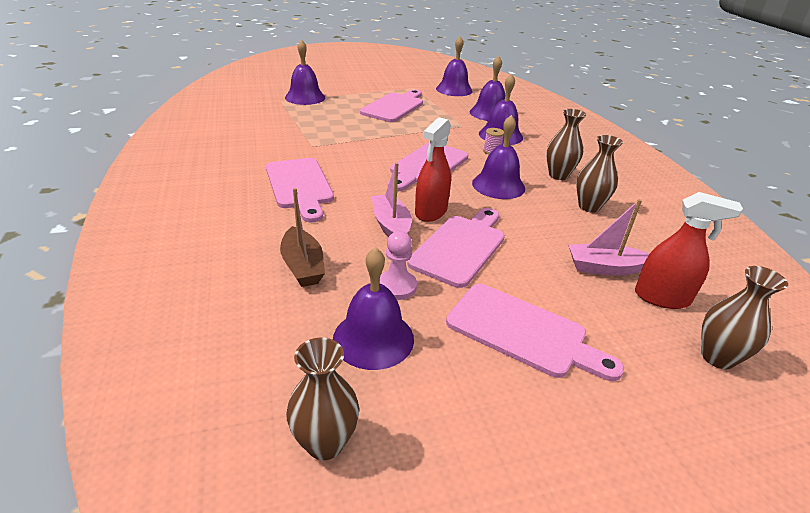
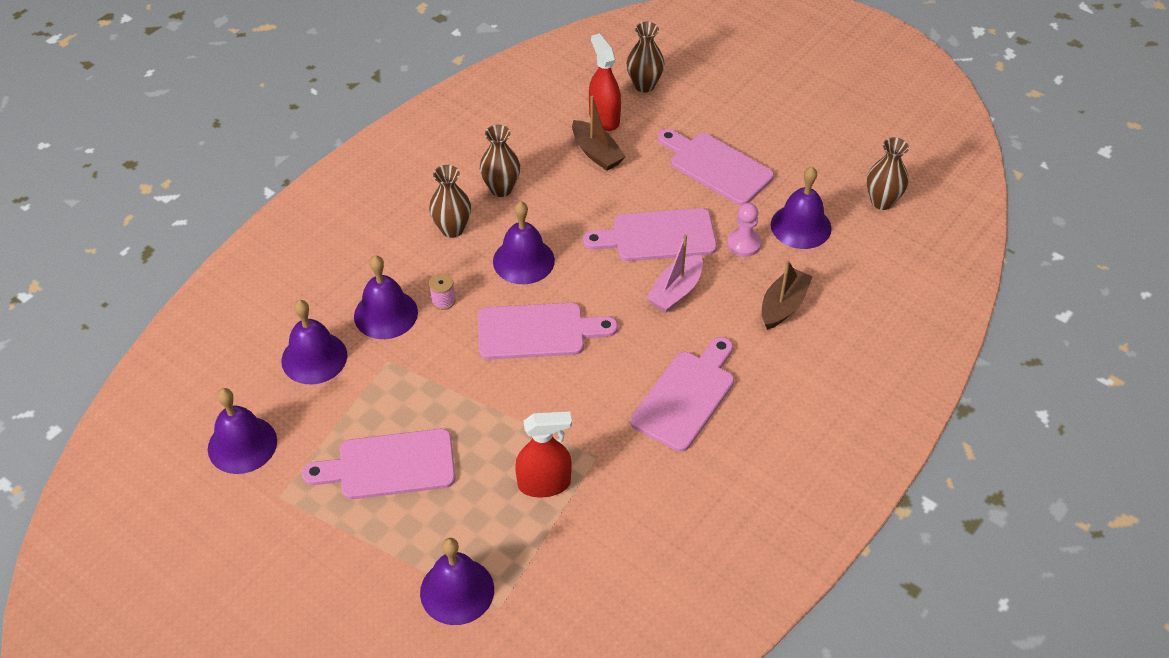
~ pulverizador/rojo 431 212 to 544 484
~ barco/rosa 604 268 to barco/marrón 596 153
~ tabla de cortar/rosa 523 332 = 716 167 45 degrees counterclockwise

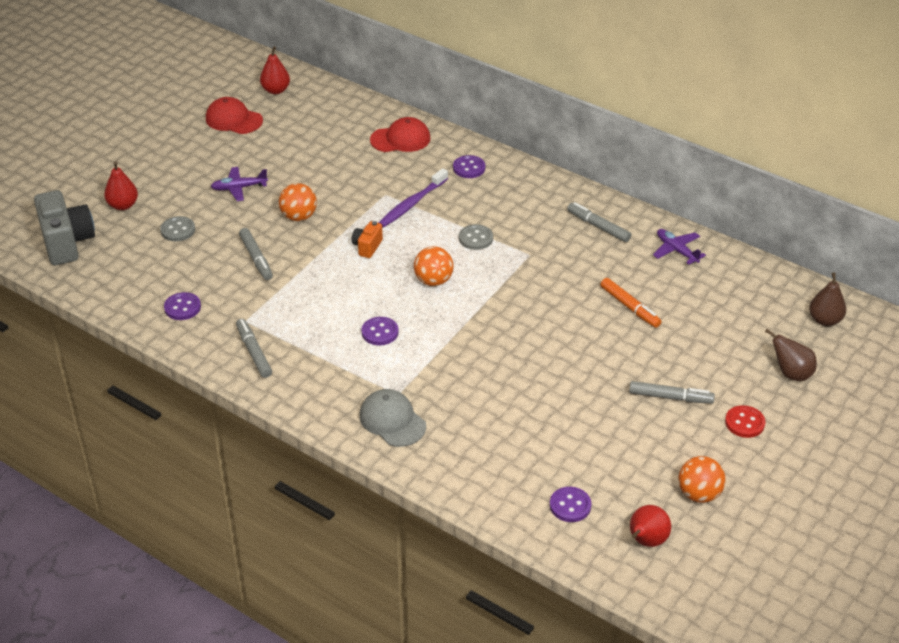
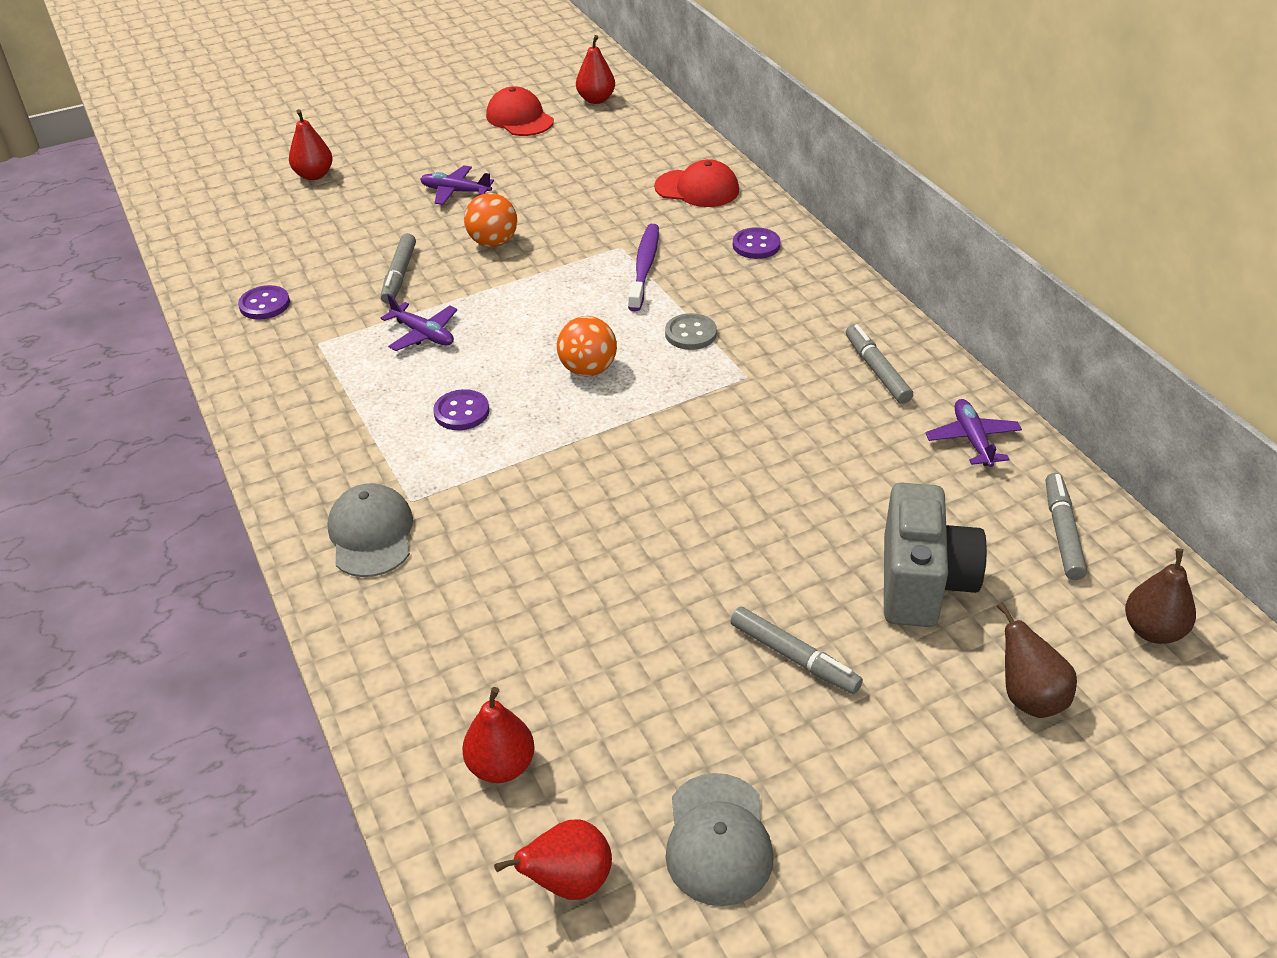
- botón/gris 178 230
- cámara/naranja 367 247
- rotulador/naranja 630 307
- botón/rojo 744 423
+ avión/morado 423 334
~ cámara/gris 67 243 to 923 583
~ rotulador/gris 254 352 to 1062 532
~ botón/morado 570 505 to pera/rojo 501 766
~ pelota/naranja 699 494 to gorra/gris 718 839
~ cepillo de dientes/morado 412 204 = 644 267 120 degrees clockwise

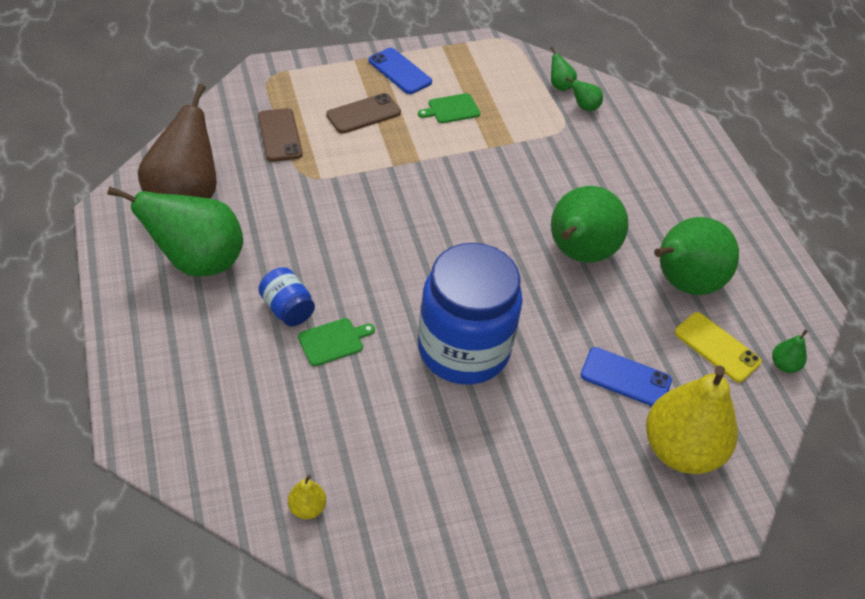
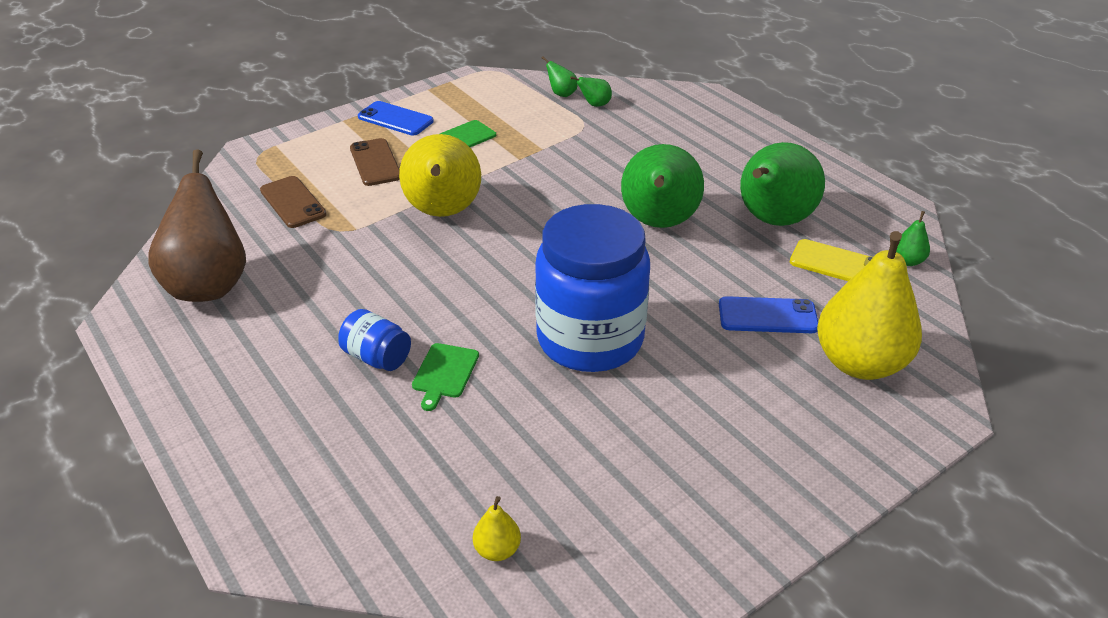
- pera/verde 197 262
+ pera/amarillo 443 212
~ tabla de cortar/verde 333 341 = 444 373 150 degrees clockwise
~ móvil/marrón 363 114 = 375 162 60 degrees counterclockwise

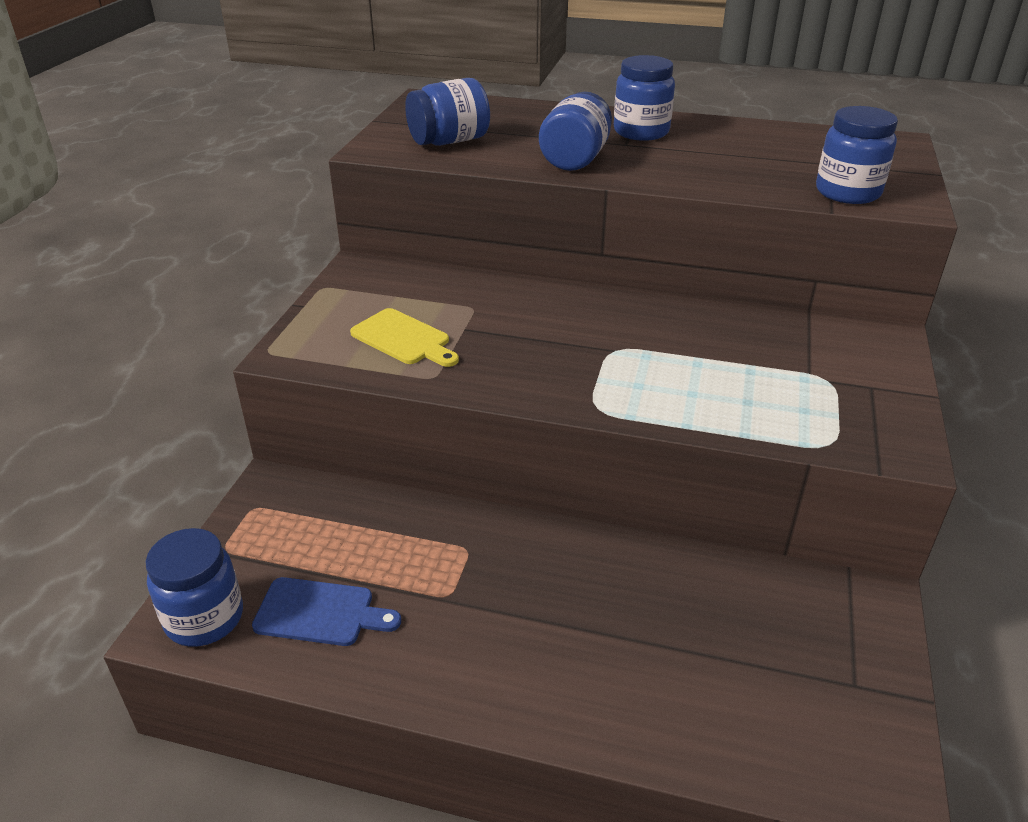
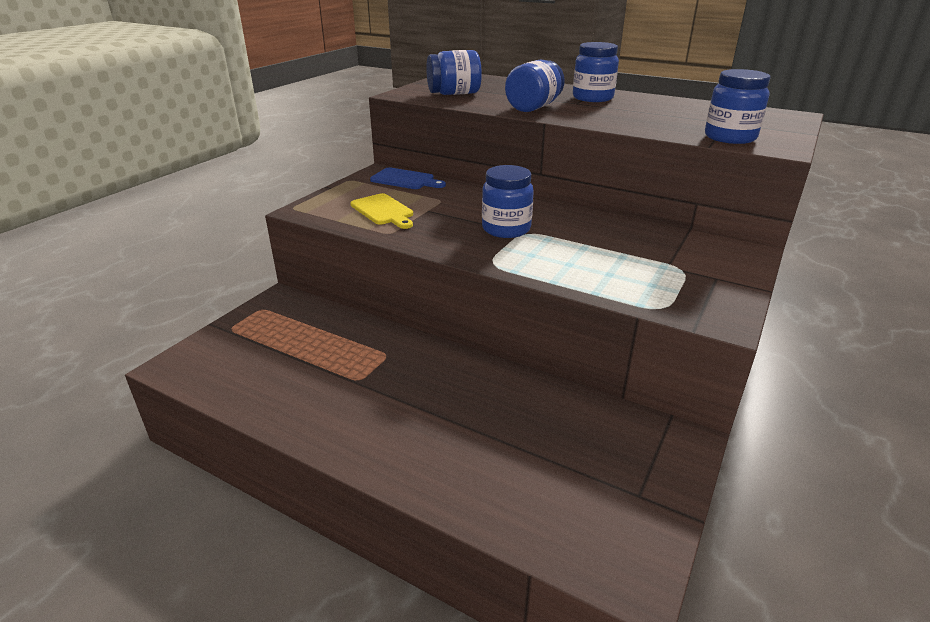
~ tarro/azul 204 618 to 506 229
~ tabla de cortar/azul 320 613 to 405 180

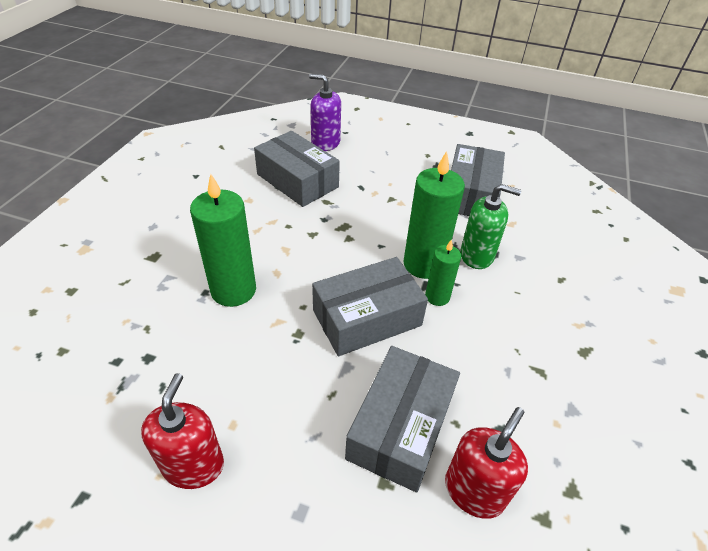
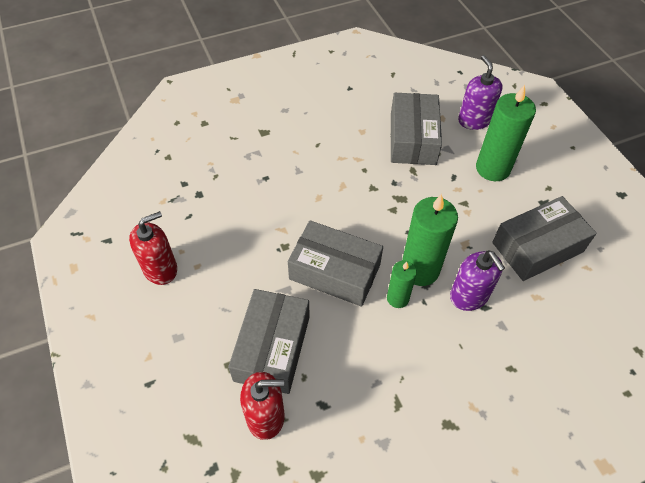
~ vela/verde 233 290 to 492 168
~ dispensador de jabón/verde 477 255 to dispensador de jabón/morado 469 296
~ caja/gris 400 427 = 272 348 60 degrees counterclockwise

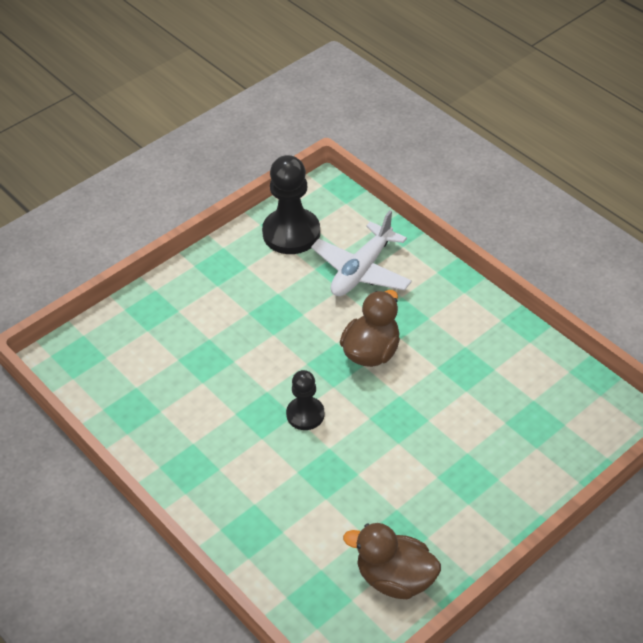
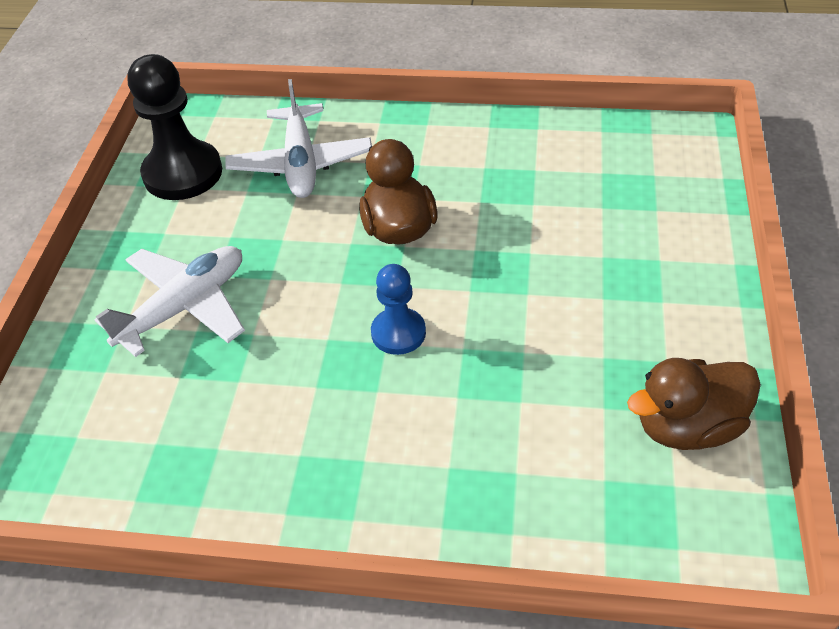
+ avión/blanco 184 307
~ peón/negro 305 414 to peón/azul 398 333

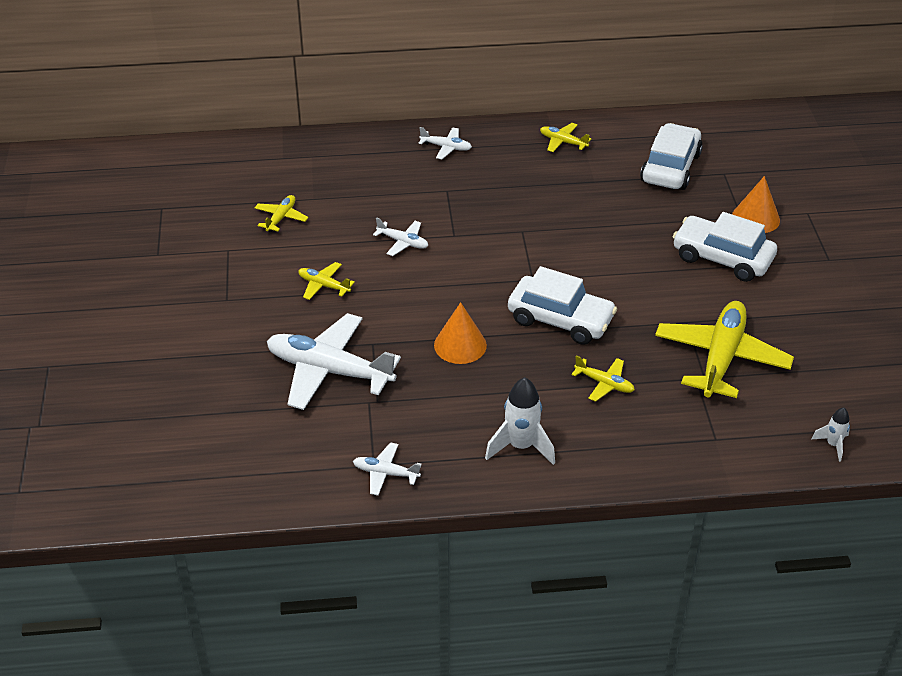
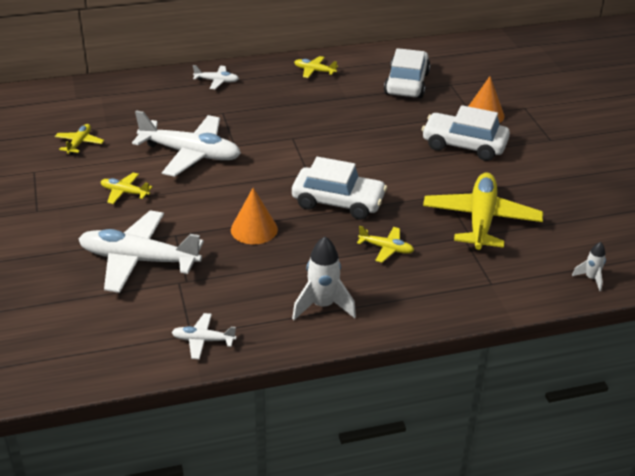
~ avión/blanco 403 242 = 190 154 x2.15

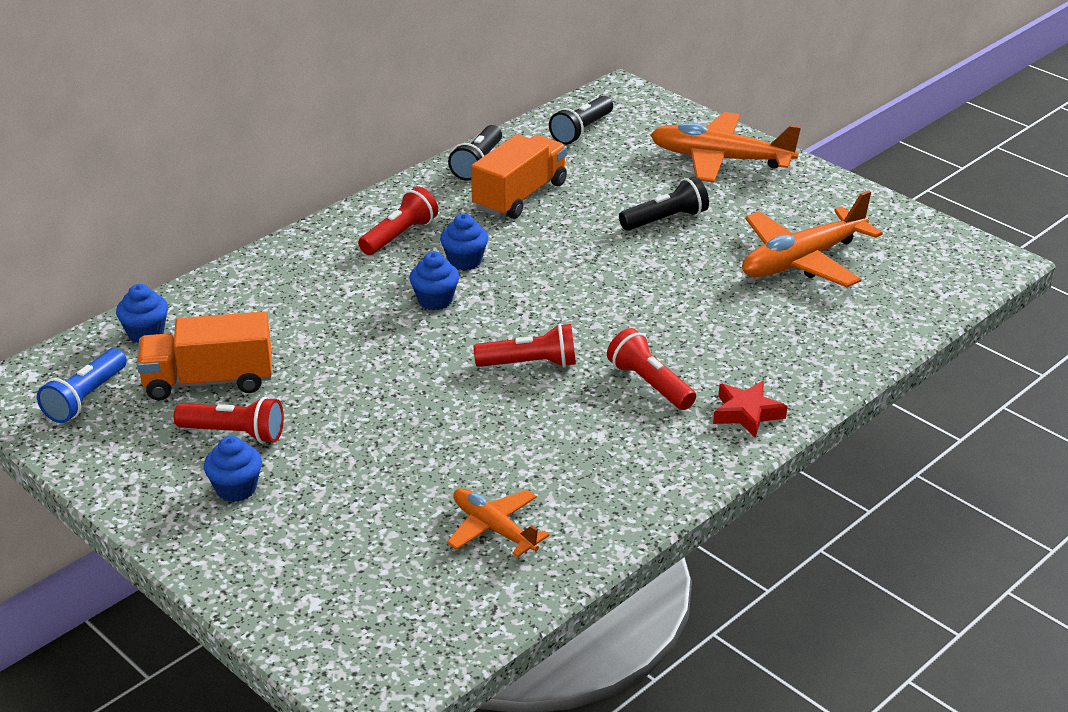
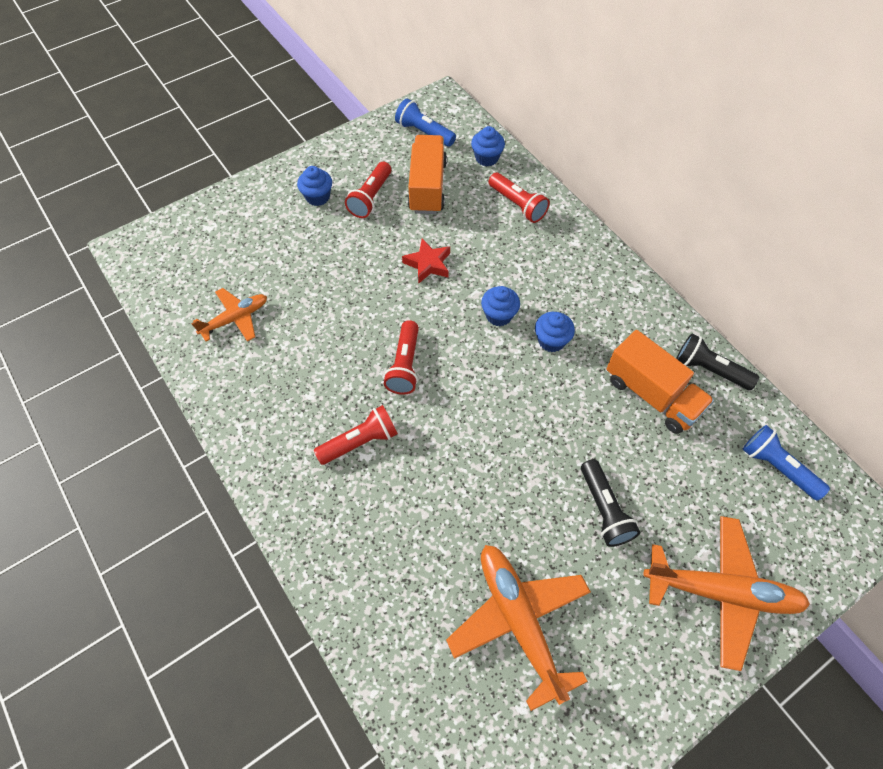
~ lámpara de mano/rojo 399 235 to 517 205
~ estrella/rojo 746 413 to 428 264
~ lámpara de mano/negro 582 131 to lámpara de mano/azul 777 467
~ avión/naranja 720 159 = 721 592 75 degrees clockwise

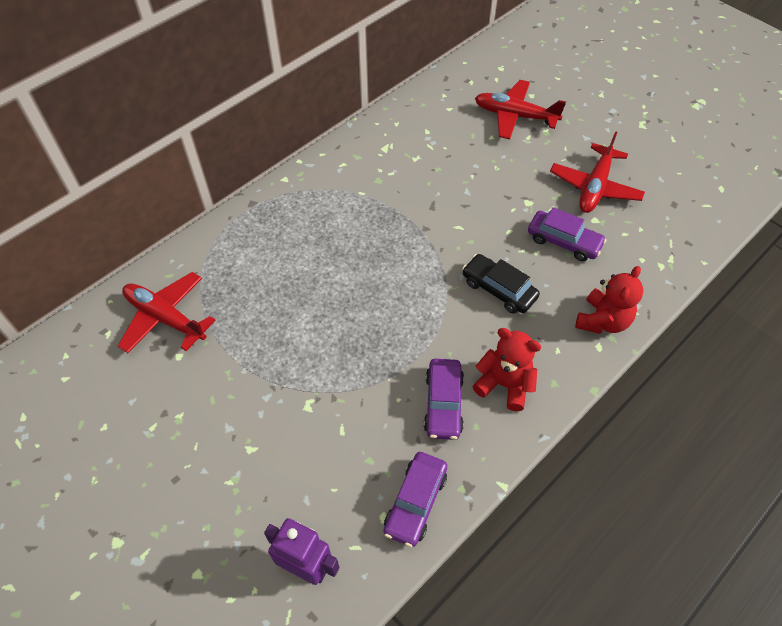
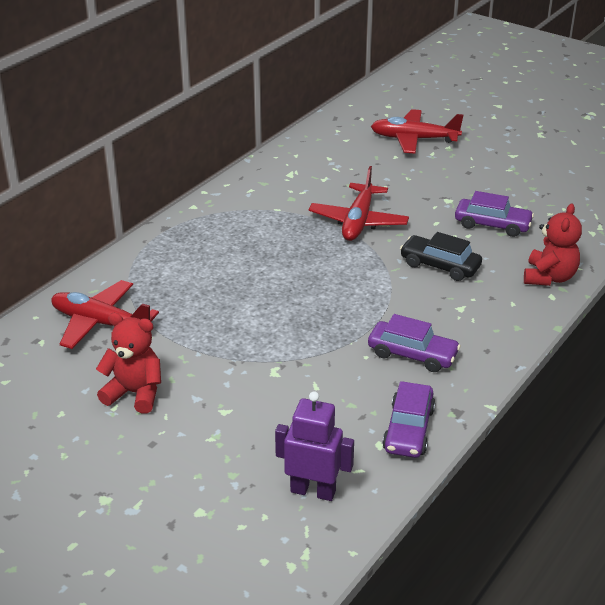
~ osito/rojo 504 384 to 135 393
~ avión/rojo 594 187 to 358 221
~ coche/morado 443 404 = 412 354 60 degrees counterclockwise

